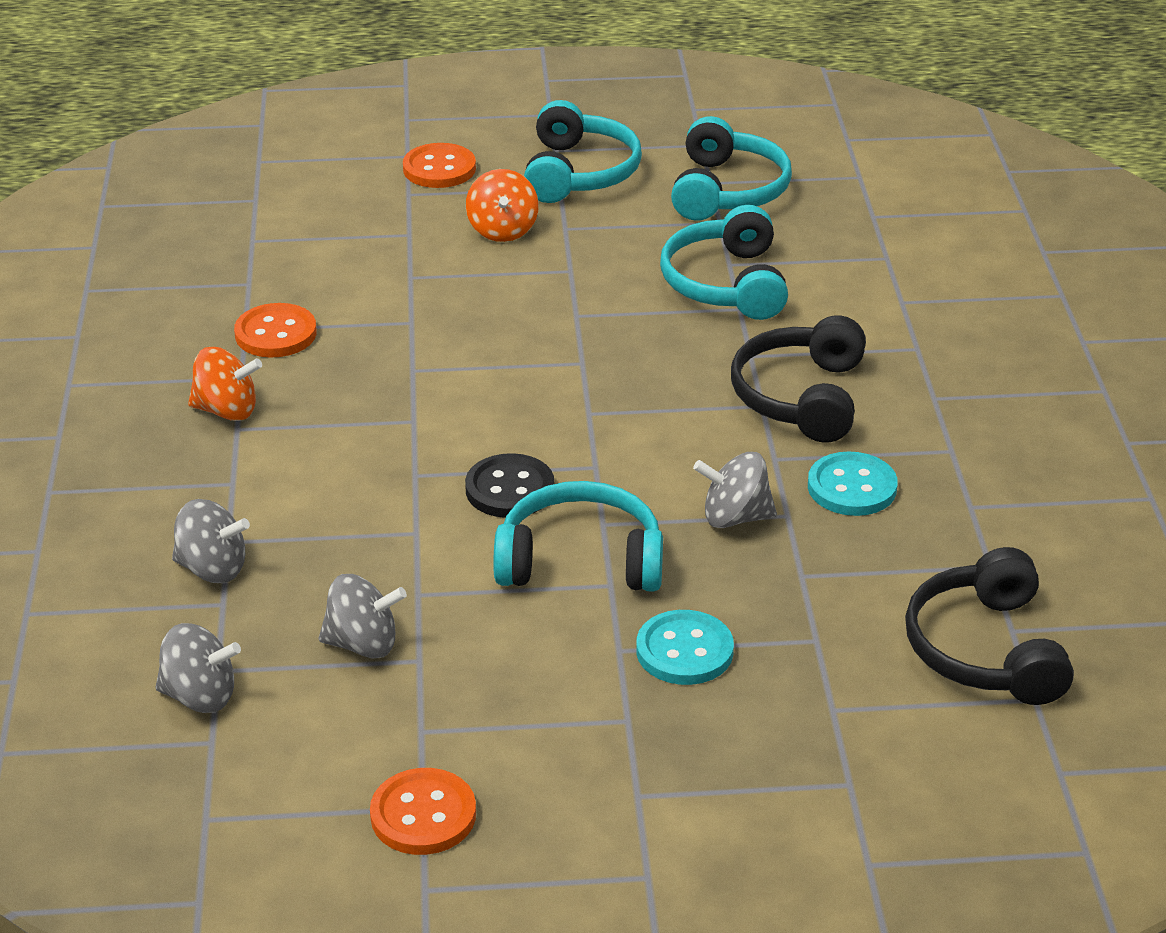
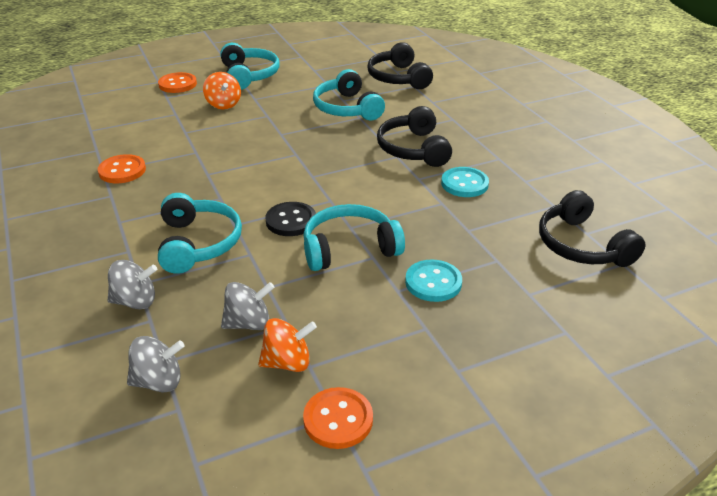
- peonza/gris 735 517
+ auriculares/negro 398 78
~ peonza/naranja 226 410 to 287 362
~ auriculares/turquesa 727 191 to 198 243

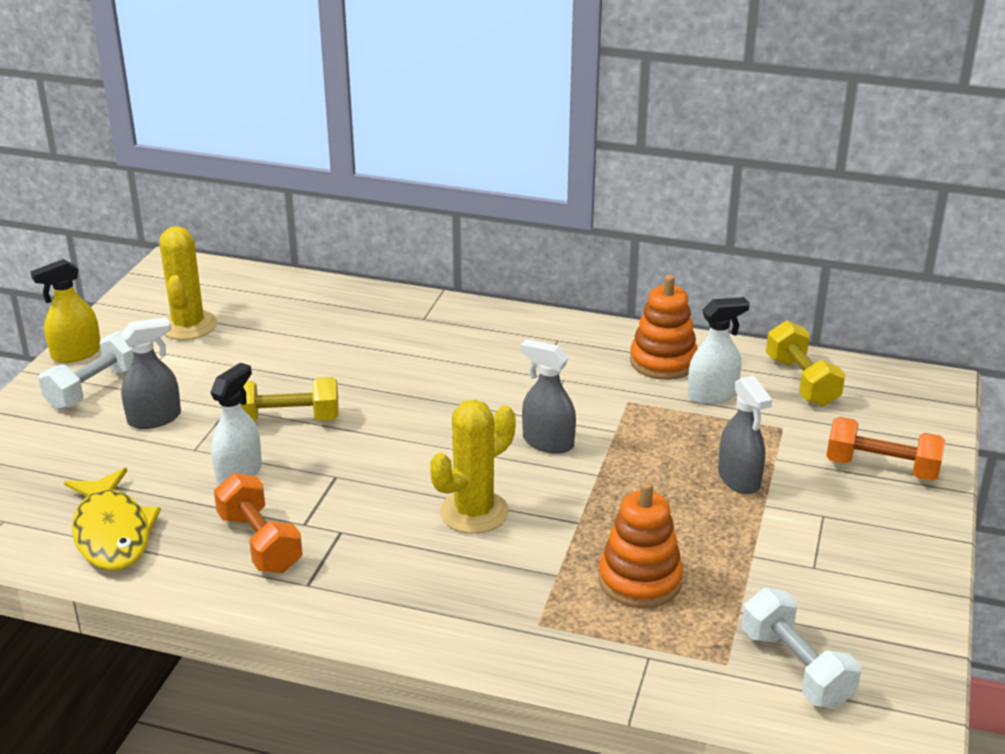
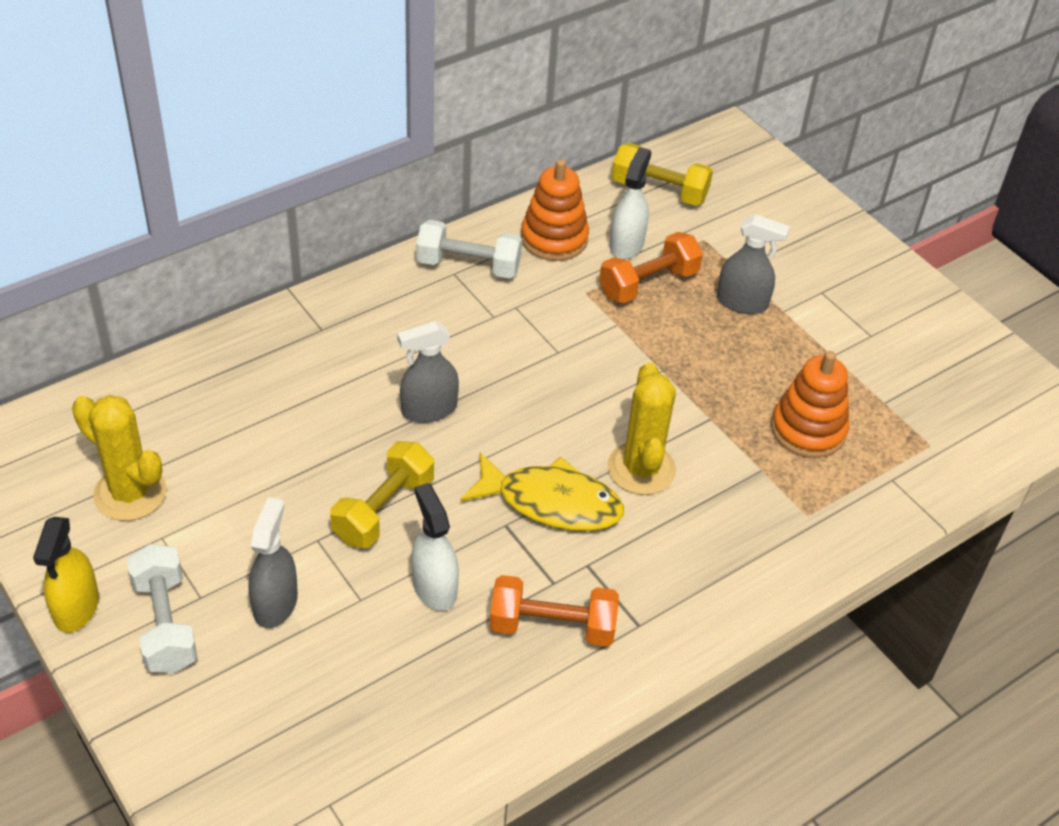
~ pez/amarillo 112 532 to 551 502
~ pulverizador/gris 548 442 to 429 409
~ mancuerna/blanco 796 668 to 468 265
~ mancuerna/naranja 881 468 to 648 284

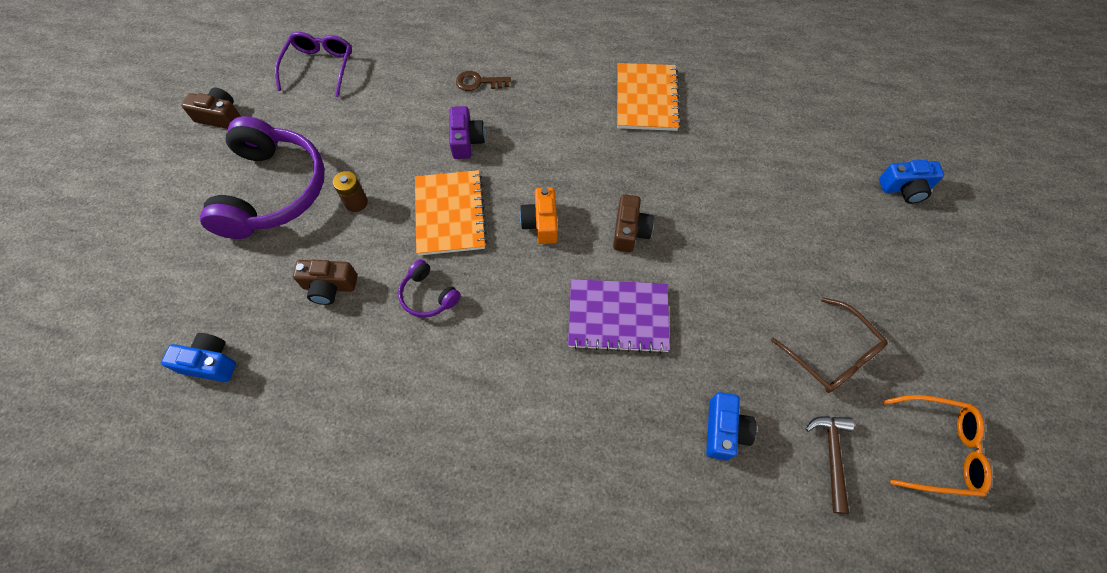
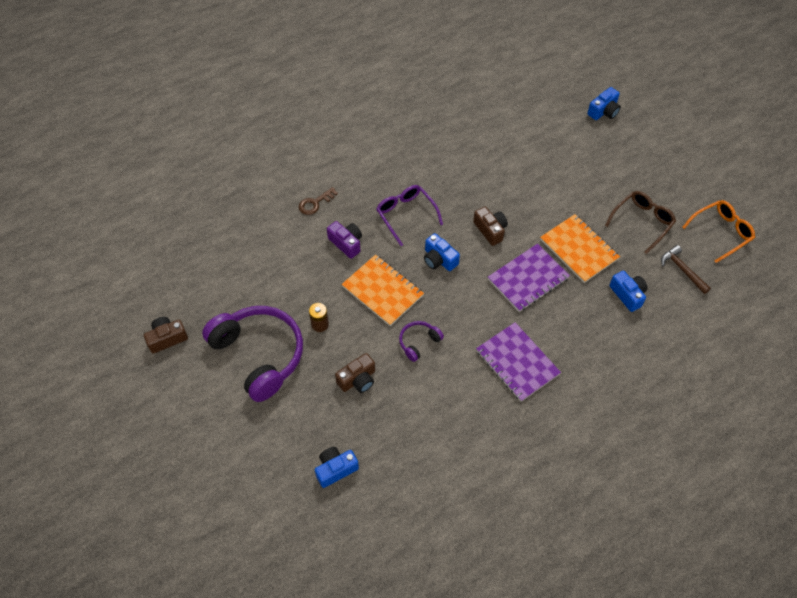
+ cuaderno/morado 517 362
~ gafas/morado 320 67 to 406 215
~ cuaderno/naranja 646 98 to 579 249
~ cámara/naranja 541 223 to cámara/azul 439 259
~ auriculares/morado 428 295 = 418 342 135 degrees clockwise
~ gafas/marrón 831 354 = 642 222 60 degrees counterclockwise

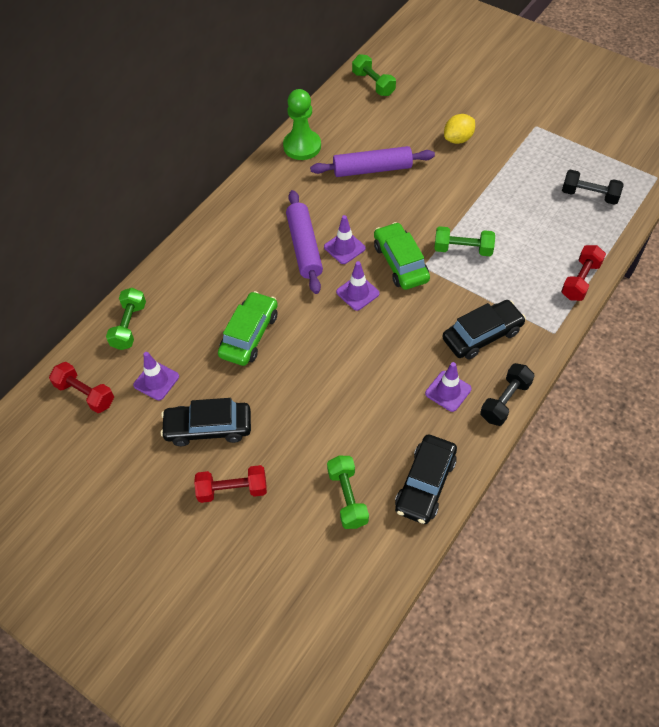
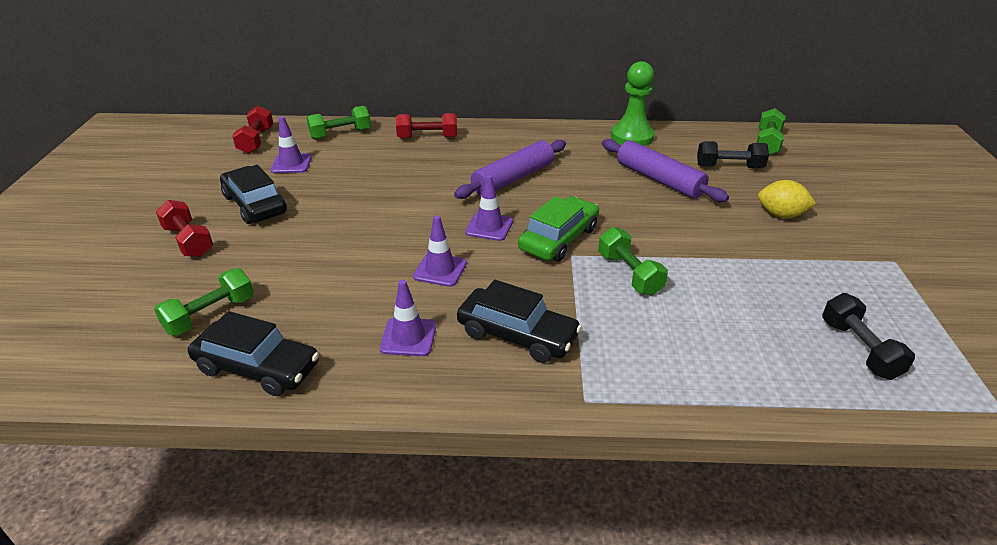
- coche/verde 249 335
~ cono de tráfico/morado 344 248 to 440 270
~ mancuerna/negro 505 401 to 729 167
~ mancuerna/rojo 580 280 to 427 137
~ coche/negro 425 484 = 257 367 150 degrees counterclockwise

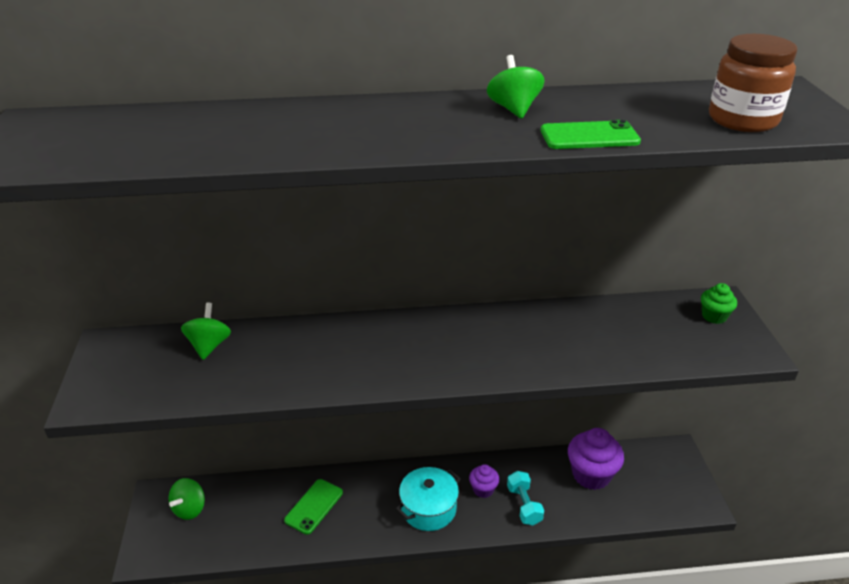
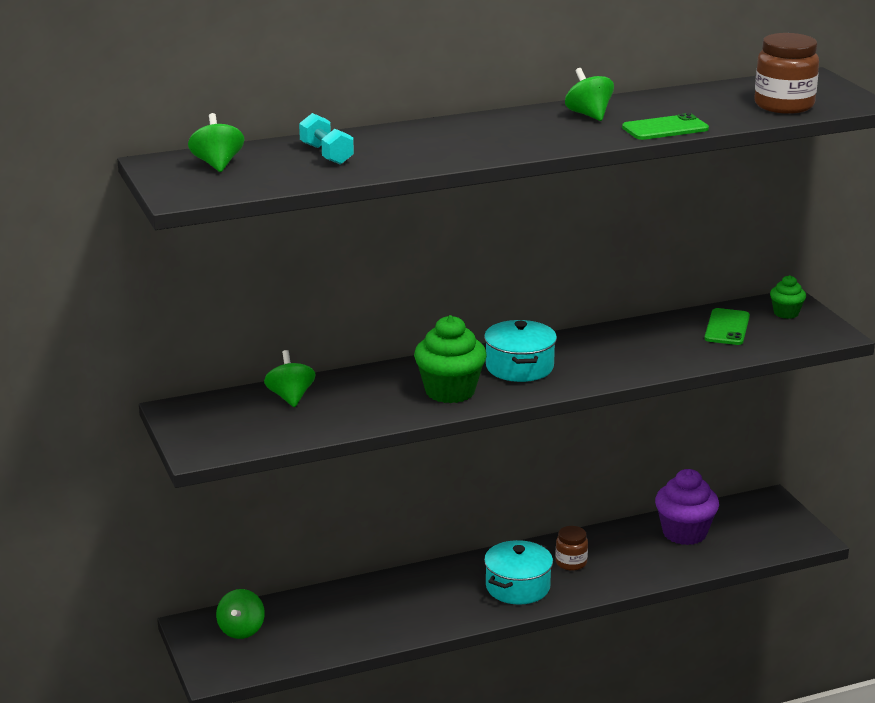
+ peonza/verde 217 164
+ magdalena/verde 450 391
+ olla/turquesa 519 367
~ móvil/verde 314 506 to 727 327
~ mancuerna/turquesa 524 505 to 326 154
~ magdalena/morado 483 489 to tarro/marrón 571 563

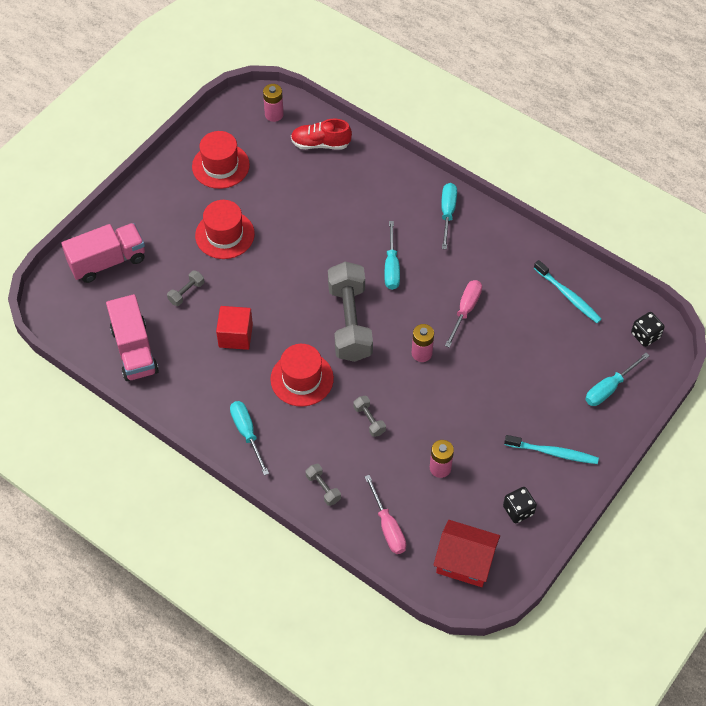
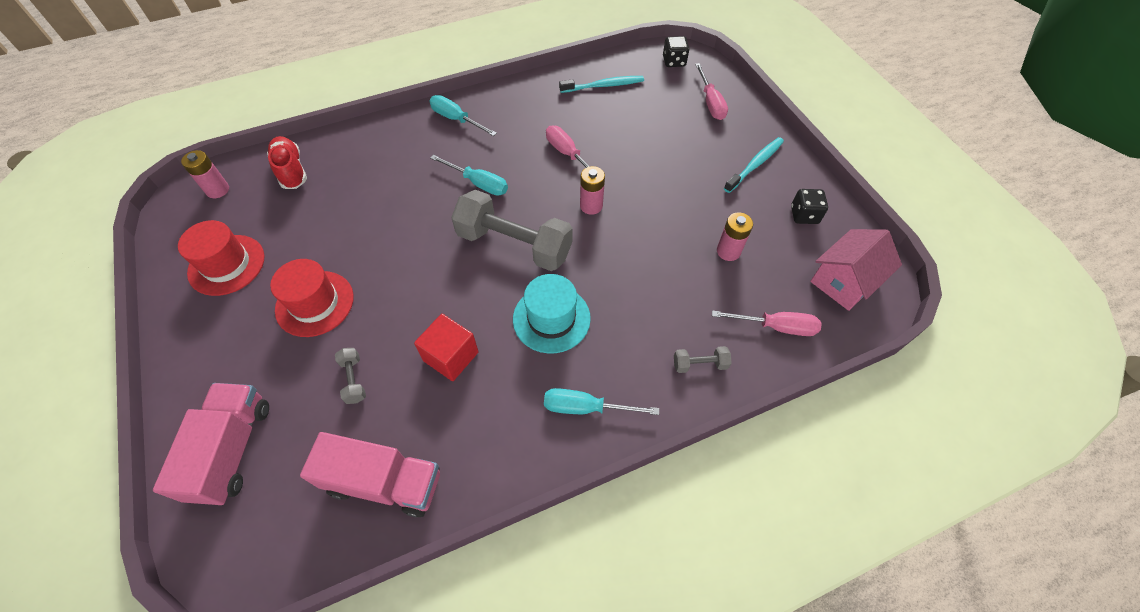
- mancuerna/gris 369 420
~ sombrero/rojo 302 379 to sombrero/turquesa 551 318
~ casa/rojo 465 561 to casa/rosa 844 281
~ destornillador/turquesa 609 388 to destornillador/rosa 710 102
~ zapato/rojo 320 144 = 291 170 120 degrees clockwise

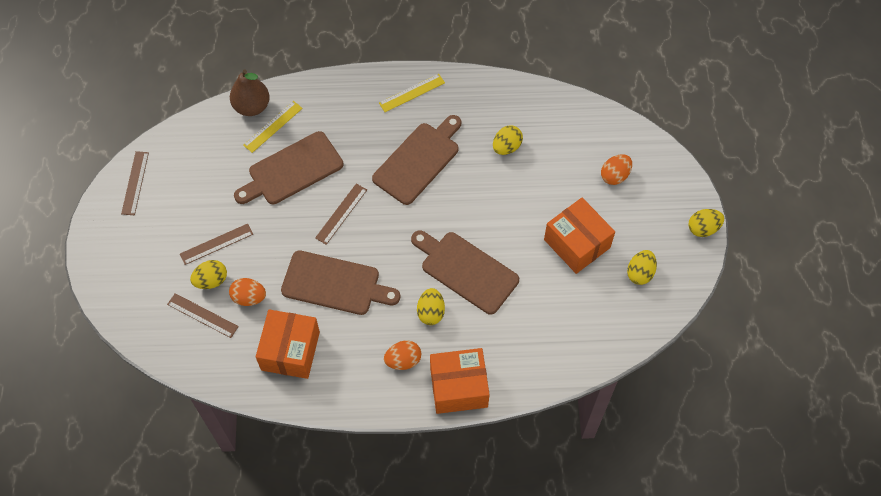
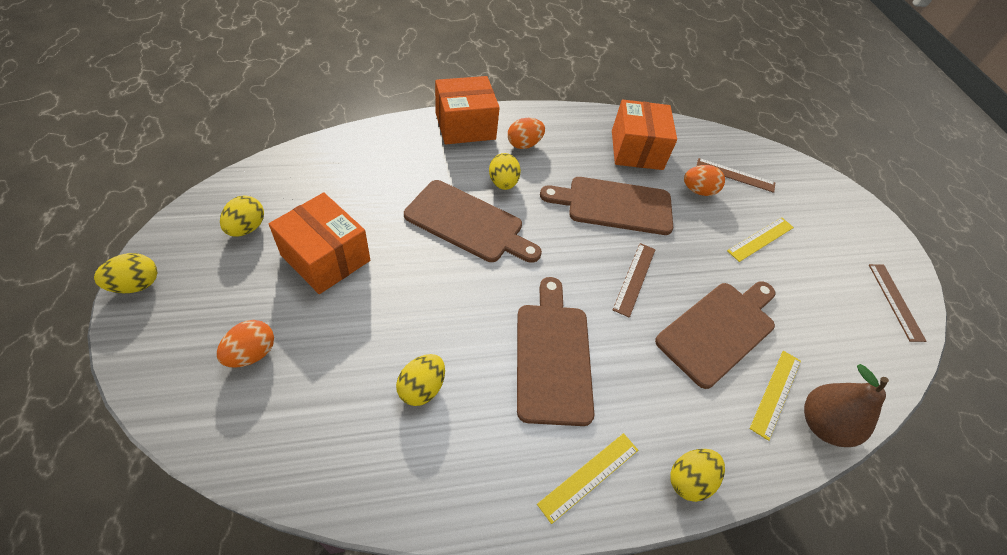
~ huevo/amarillo 211 280 to 689 480
~ regla/marrón 216 244 to regla/amarillo 760 239
~ tabla de cortar/marrón 418 160 = 552 356 150 degrees clockwise

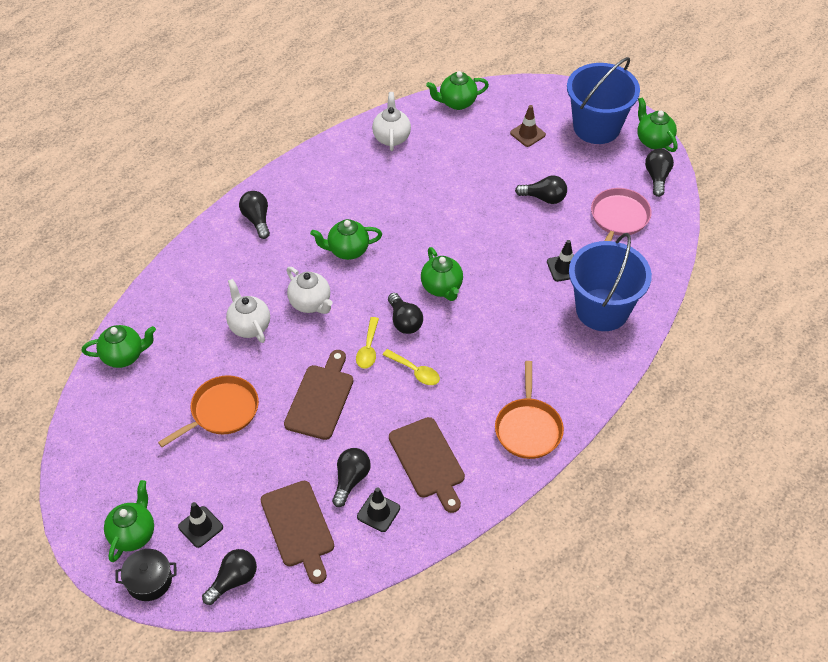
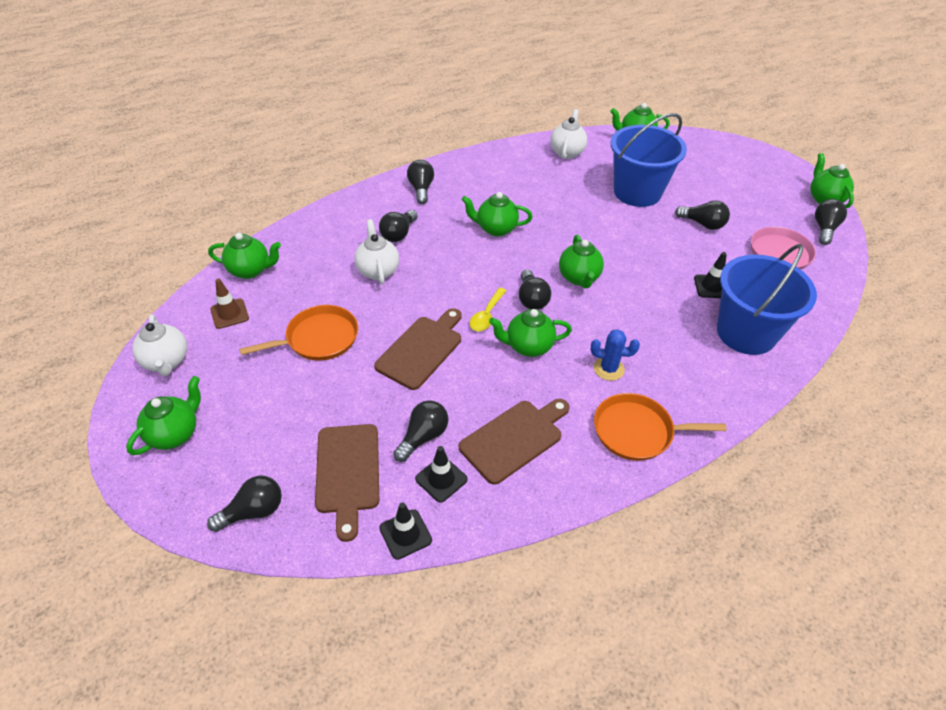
- olla/negro 149 580
+ bombilla/negro 399 234
+ cactus/azul 608 369
~ cono de tráfico/negro 200 527 to 405 534
~ tetera/blanco 310 303 to 166 362
~ cono de tráfico/marrón 527 134 to 229 314
~ balde/azul 596 127 to 637 192
~ cuchara/amarillo 415 371 to tetera/verde 528 346
~ tabla de cortar/marrón 428 461 = 514 438 120 degrees counterclockwise
~ sartén/naranja 528 428 = 637 431 75 degrees clockwise

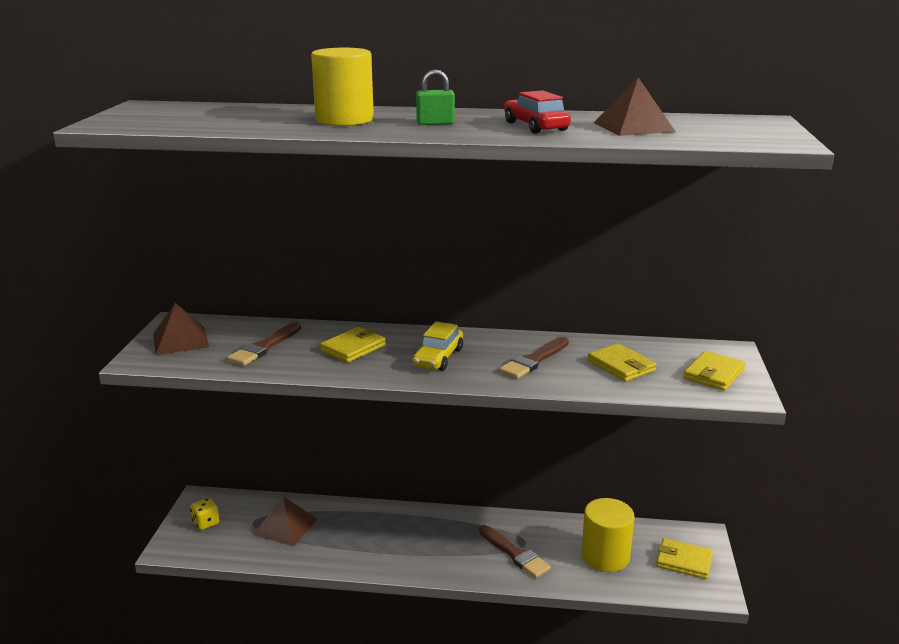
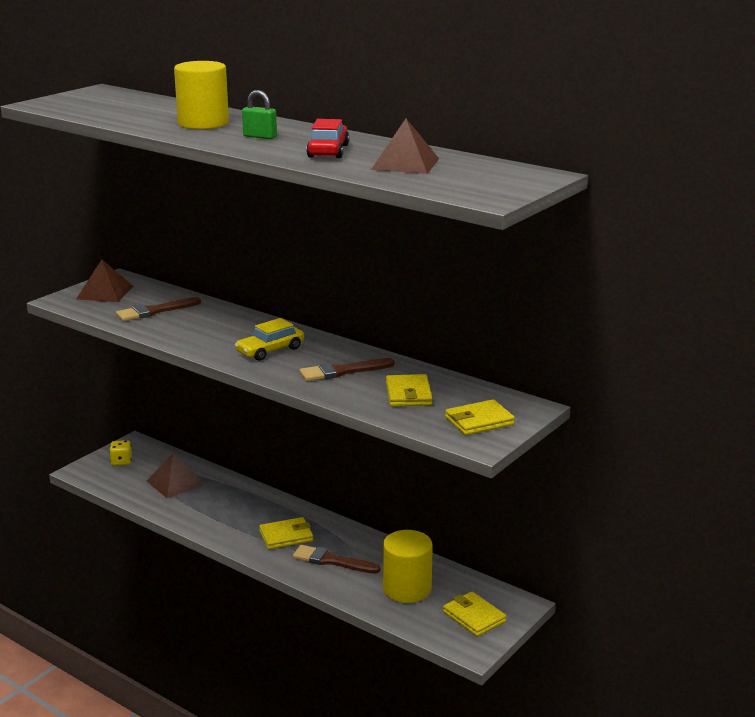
~ cartera/amarillo 353 348 to 286 536
~ pincel/marrón 515 554 = 332 561 120 degrees clockwise

